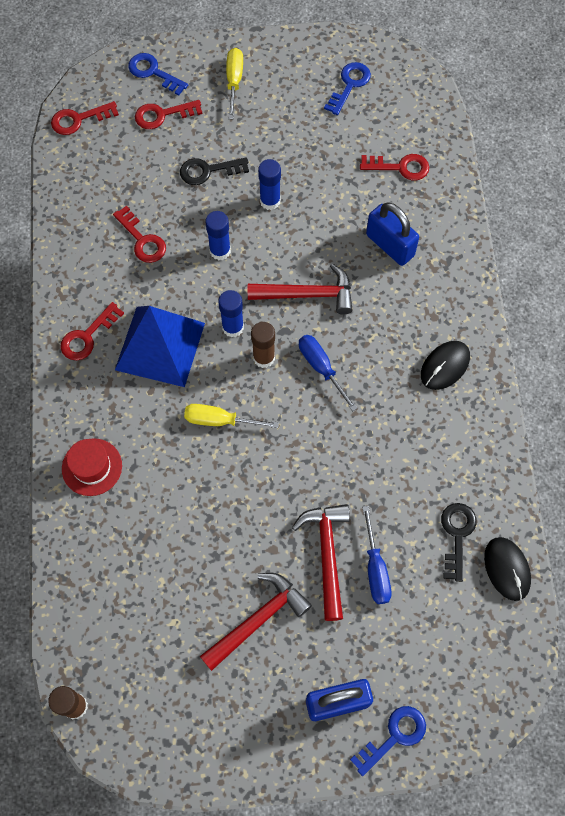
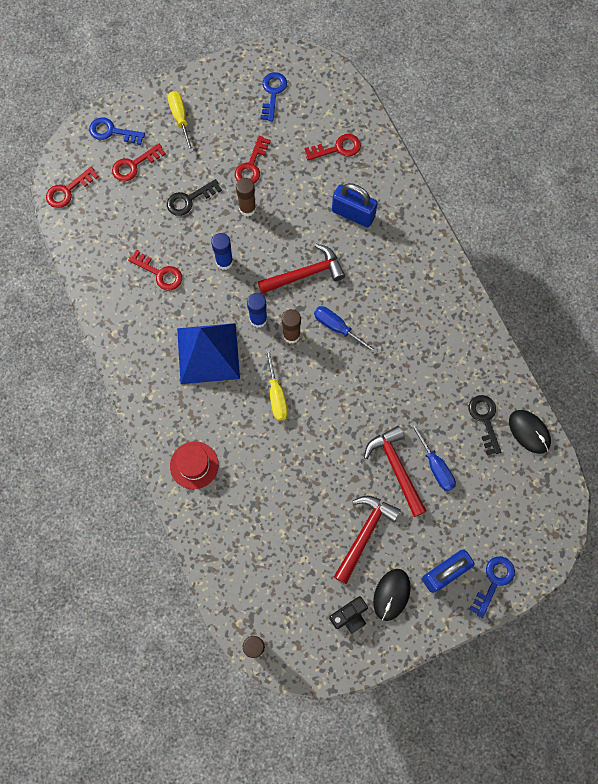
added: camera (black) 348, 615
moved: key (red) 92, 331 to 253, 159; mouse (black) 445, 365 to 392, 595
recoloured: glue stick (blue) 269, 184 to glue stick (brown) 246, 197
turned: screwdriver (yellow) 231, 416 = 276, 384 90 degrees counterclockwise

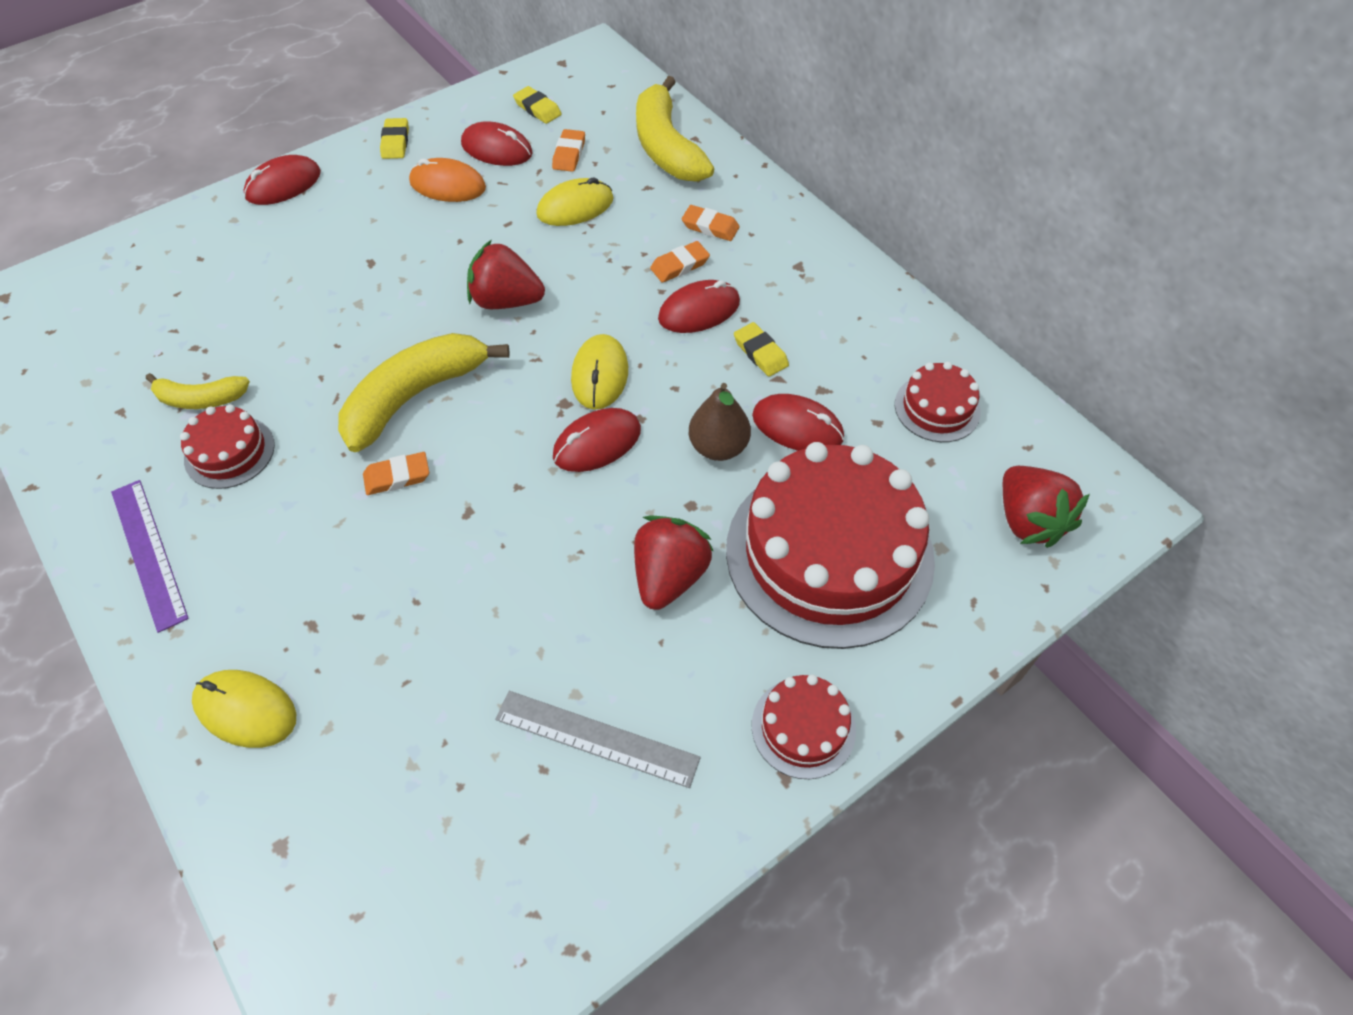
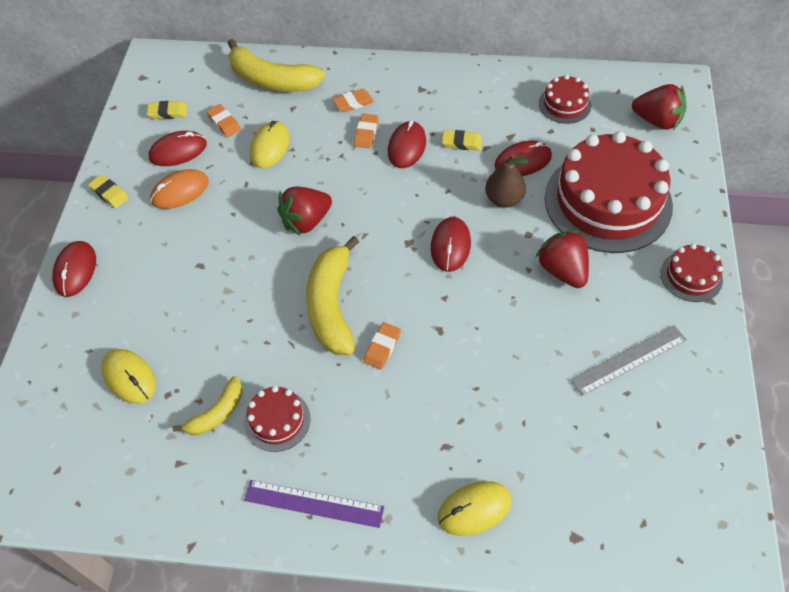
moved: mouse (yellow) 599, 372 to 128, 376

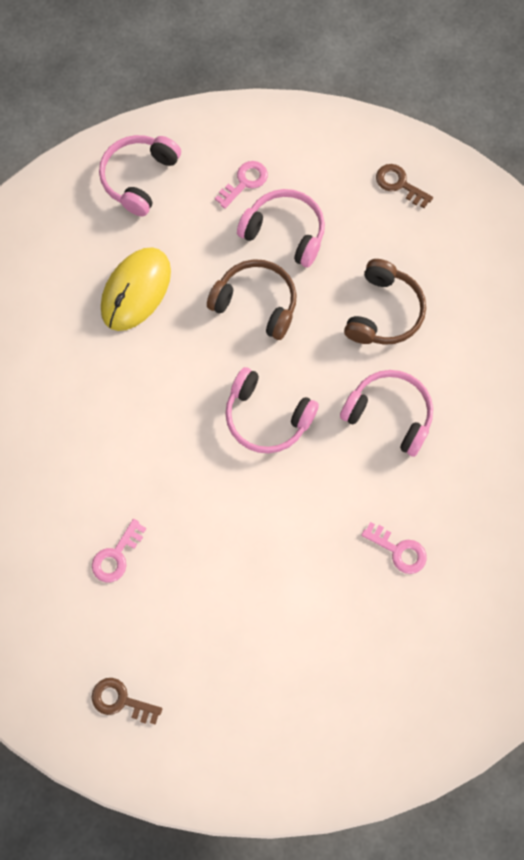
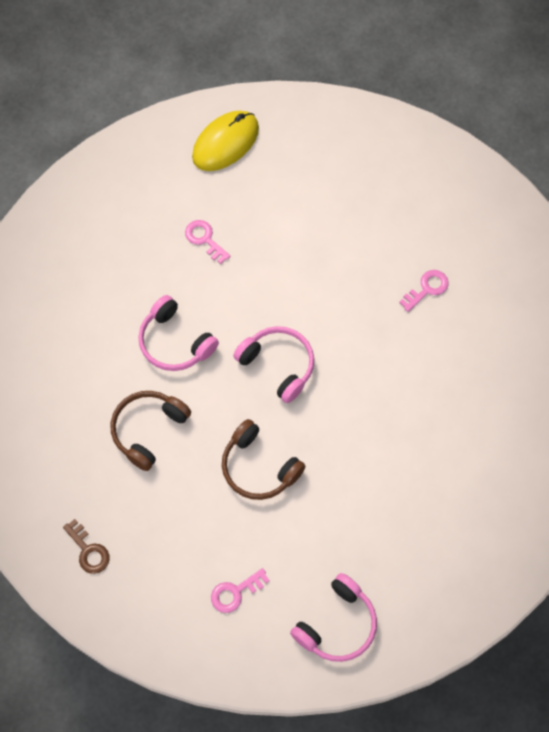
removed: key (brown) 126, 701; headphones (pink) 281, 228
moved: mouse (yellow) 136, 289 to 225, 140

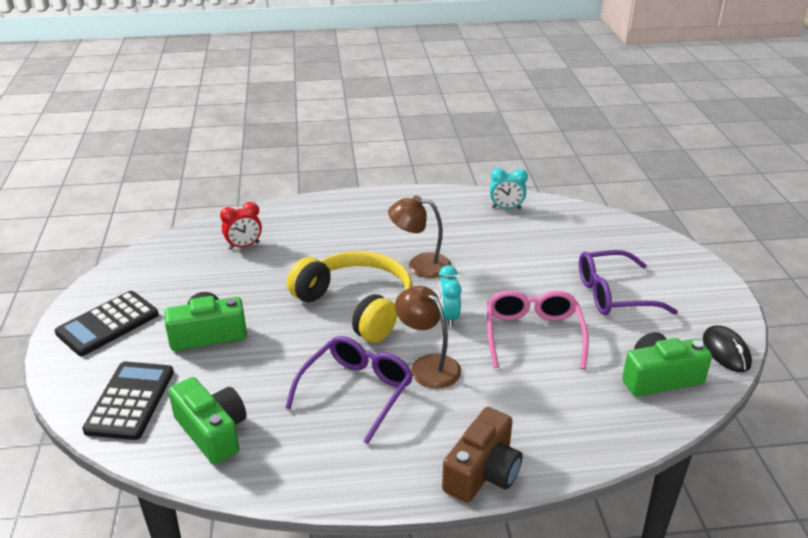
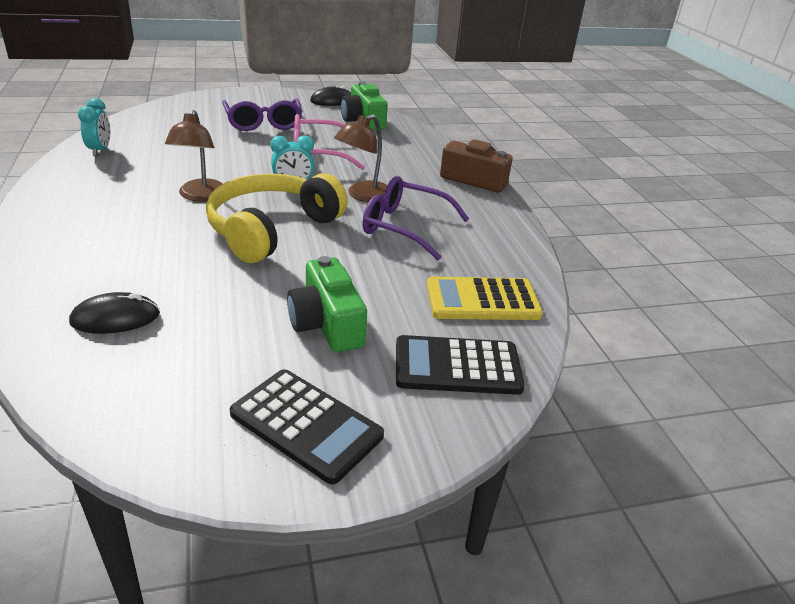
replaced: camera (green) 207, 420 to calculator (yellow) 485, 298; clock (red) 241, 226 to mouse (black) 114, 313

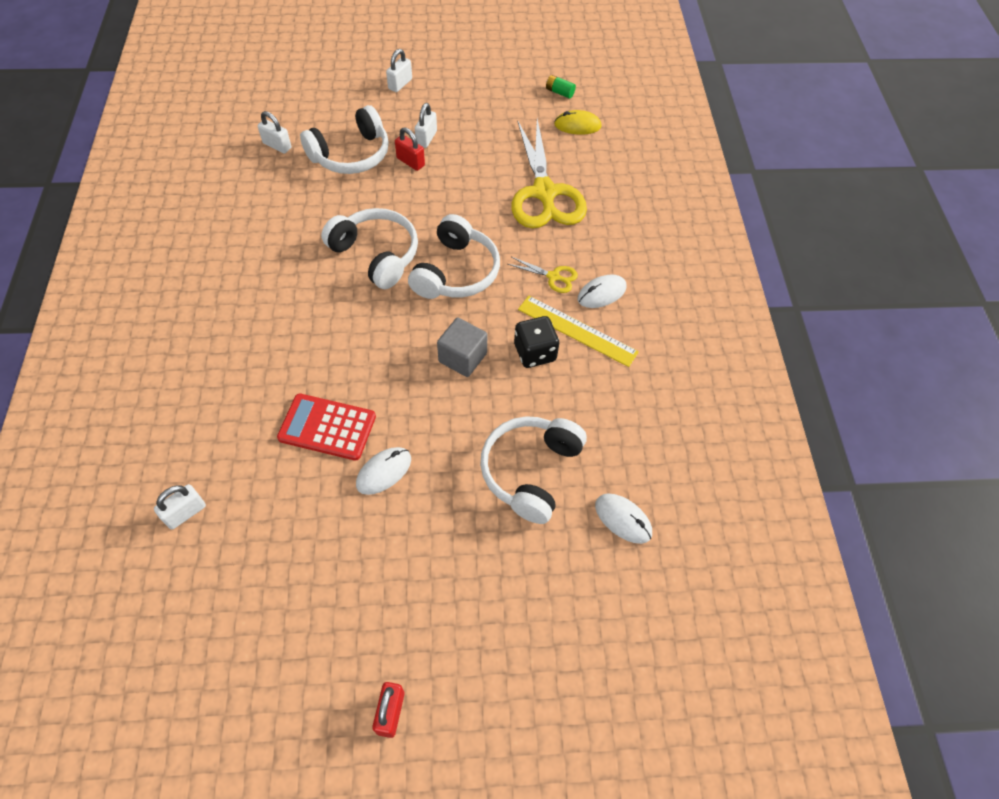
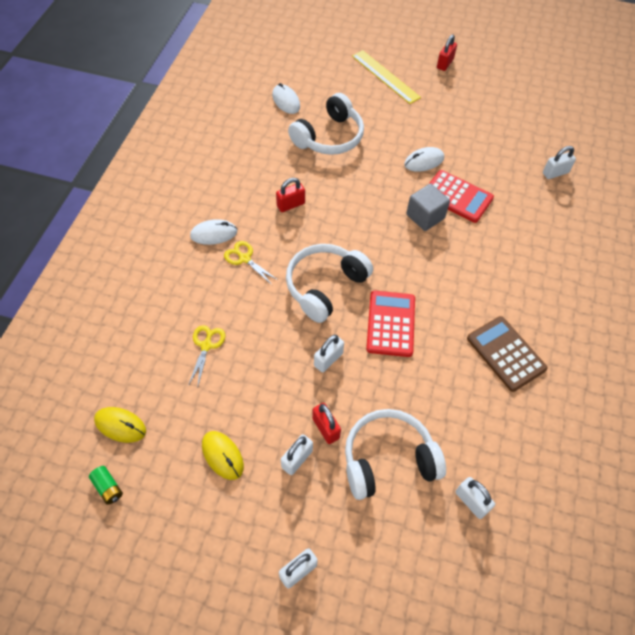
added: mouse (yellow) 223, 455; padlock (white) 329, 354; calculator (brown) 507, 354
moved: cube (grey) 462, 347 to 428, 207; ruler (yellow) 578, 331 to 386, 77
replaced: headphones (white) 369, 248 to calculator (red) 390, 324; dice (black) 536, 342 to padlock (red) 290, 195
resized: scissors (yellow) 549, 173 = 206, 355 x0.43

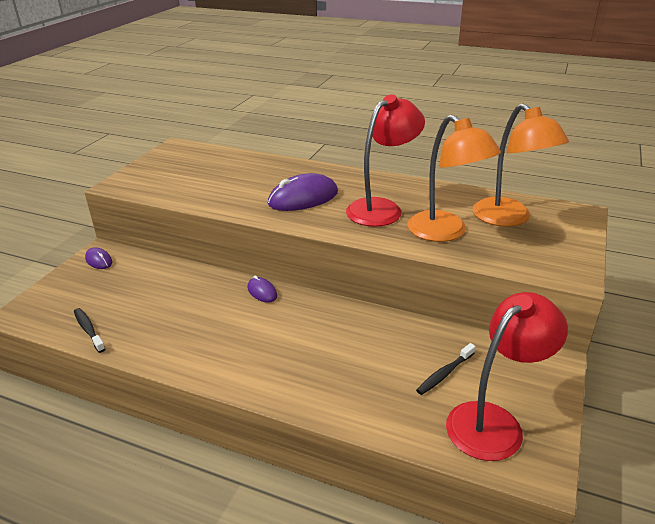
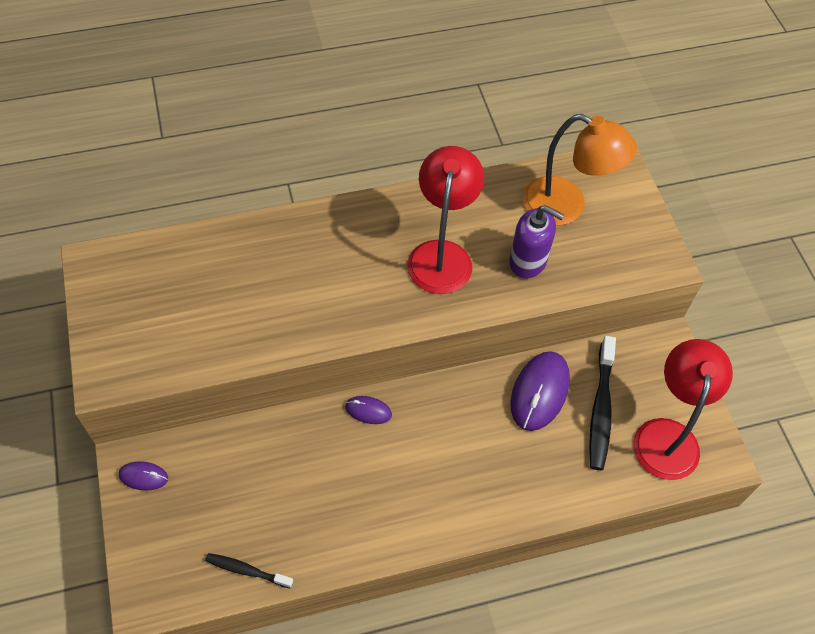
moved: mouse (purple) 303, 192 to 540, 391
replaced: lamp (orange) 454, 178 to soap dispenser (purple) 536, 241
resized: toothbrush (black) 446, 369 = 602, 403 x1.72

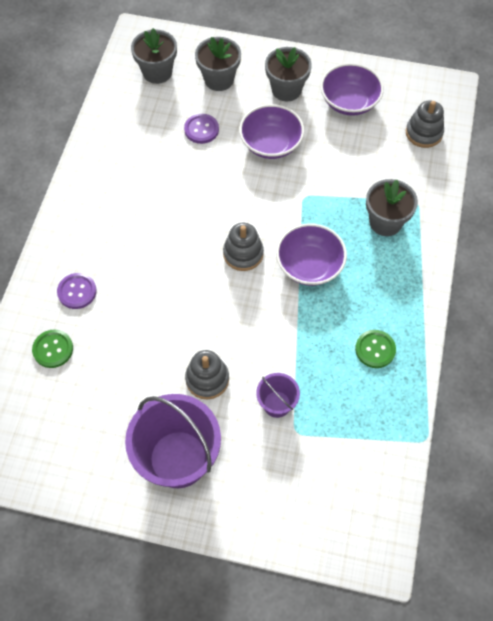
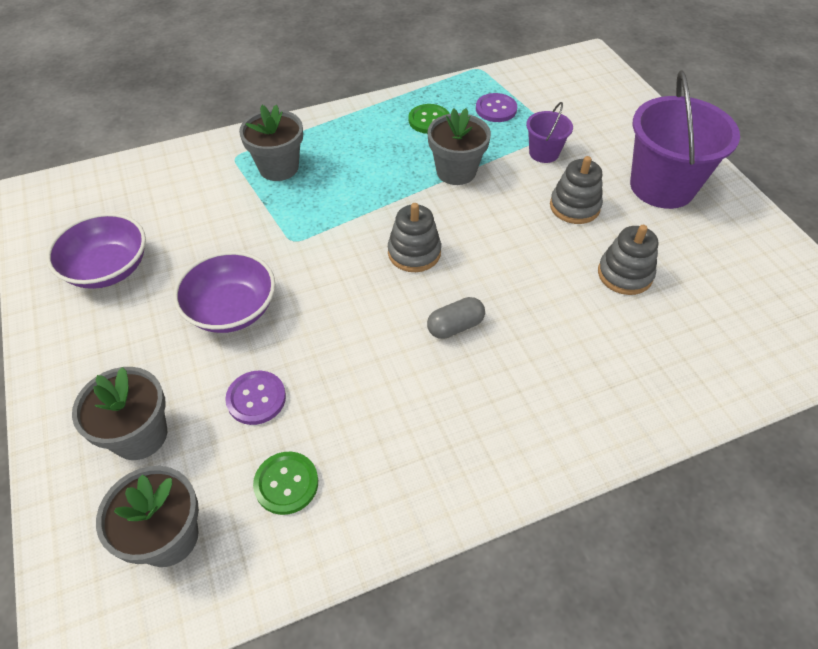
removed: bowl (purple) 311, 254
added: capsule (grey) 456, 318
moved: button (green) 52, 349 to 285, 483; button (purple) 77, 291 to 496, 107; flower pot (grey) 288, 74 to 459, 146; stacking toy (grey) 425, 124 to 628, 260

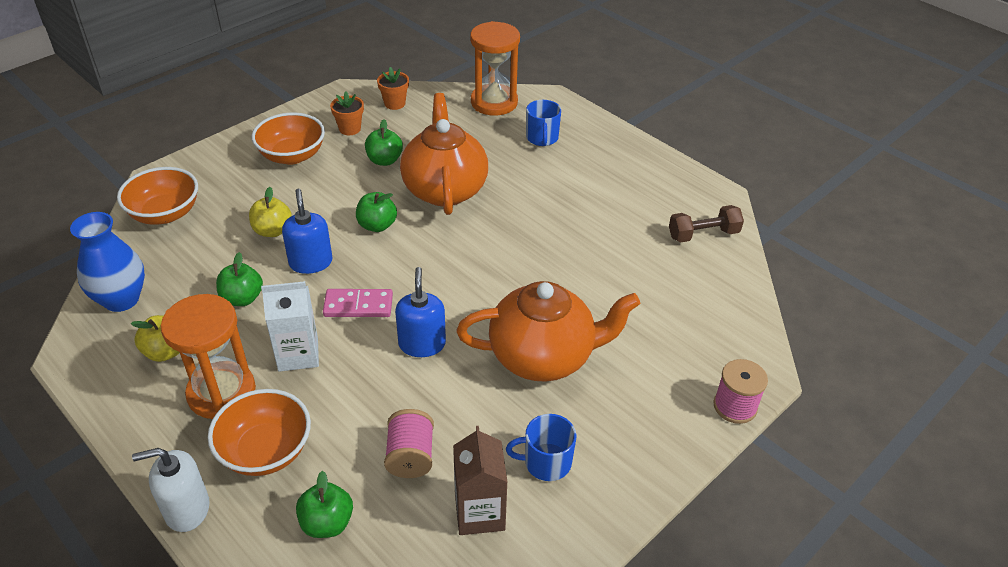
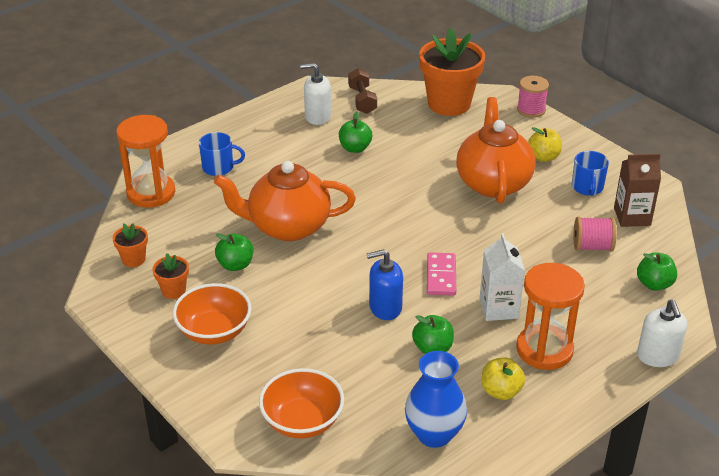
removed: bowl (orange) 259, 432; soap dispenser (blue) 420, 312
added: soap dispenser (white) 315, 94; flower pot (orange) 452, 72
moved: apple (yellow) 270, 212 to 545, 144; apple (green) 376, 212 to 355, 132

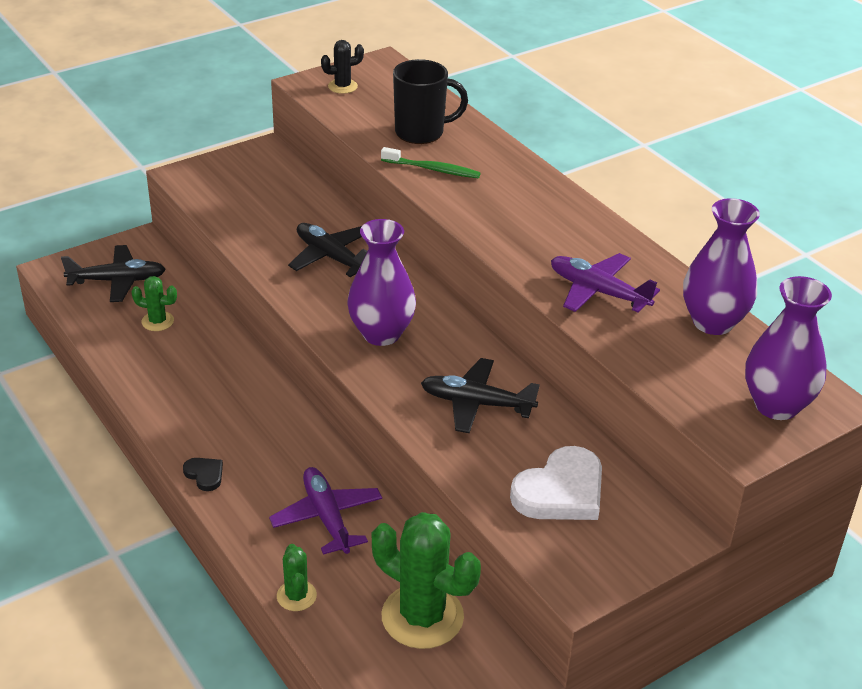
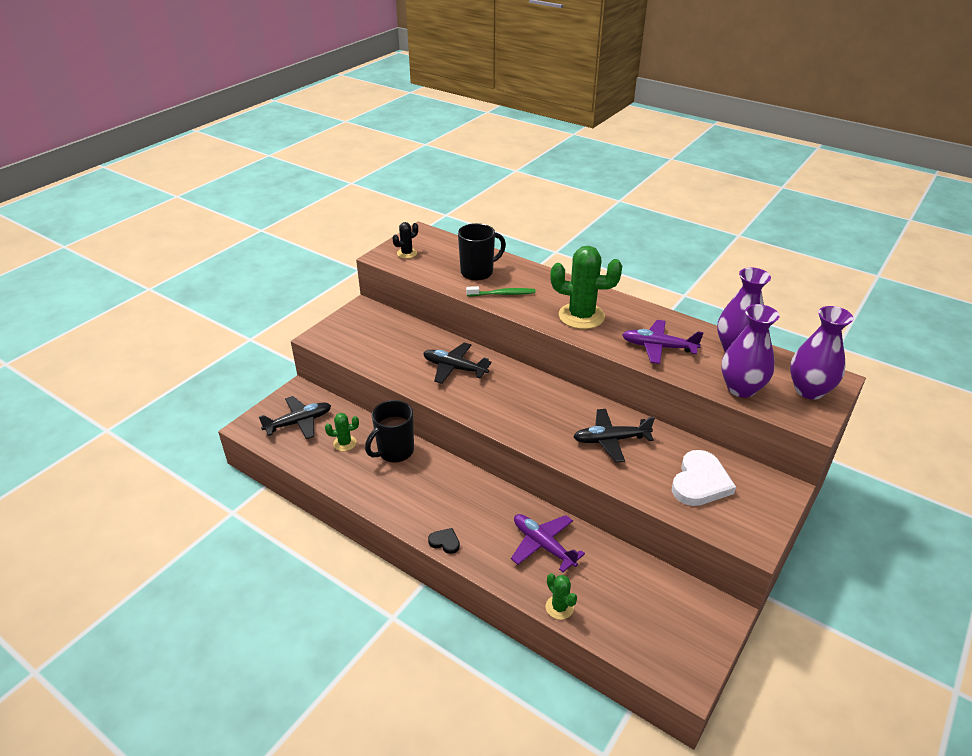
added: mug (black) 389, 431
moved: vase (purple) 381, 282 to 750, 351; cactus (green) 426, 580 to 586, 287

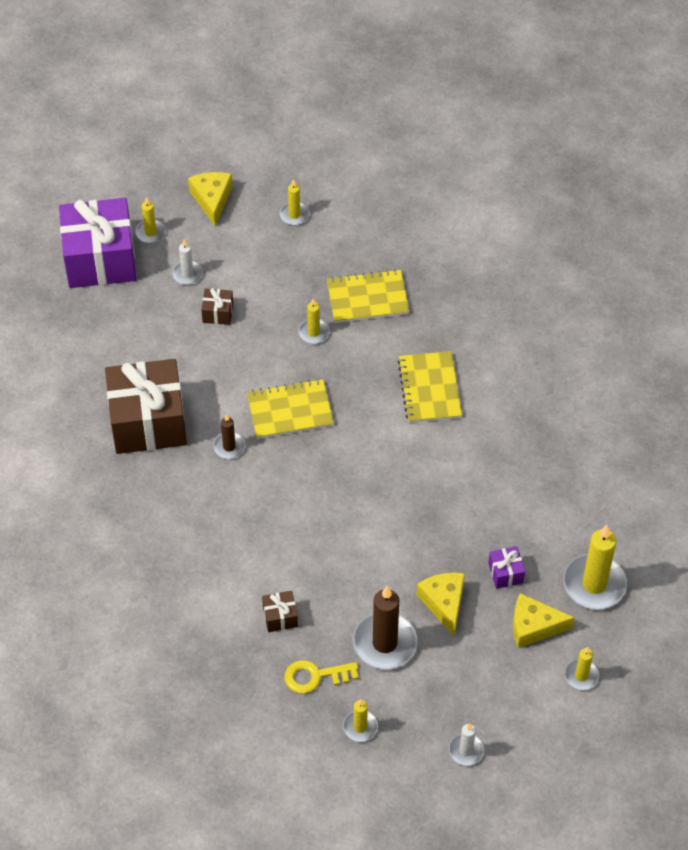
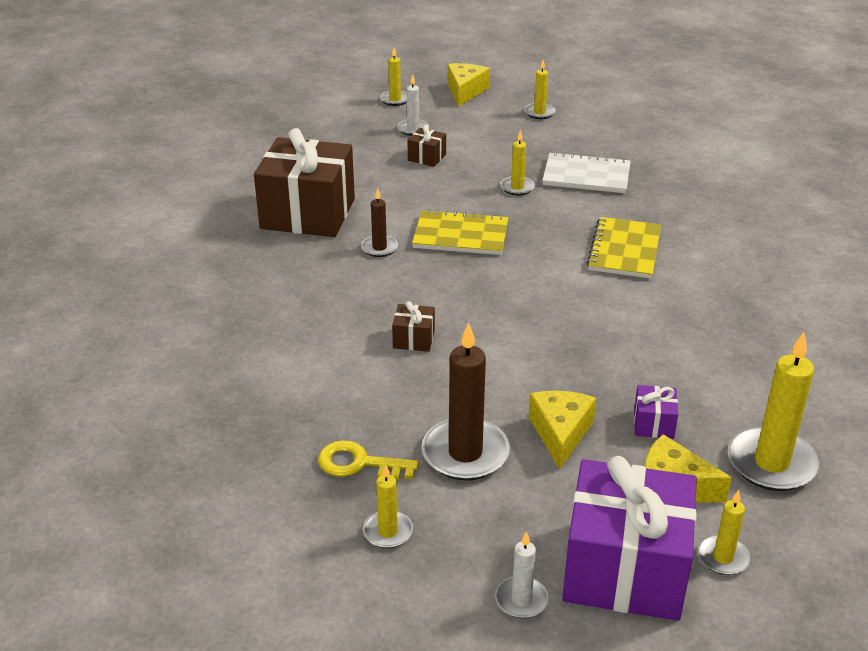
moved: gift (purple) 97, 243 to 629, 538; gift (brown) 280, 611 to 413, 326
recoloured: notebook (yellow) 368, 296 to notebook (white) 586, 172

